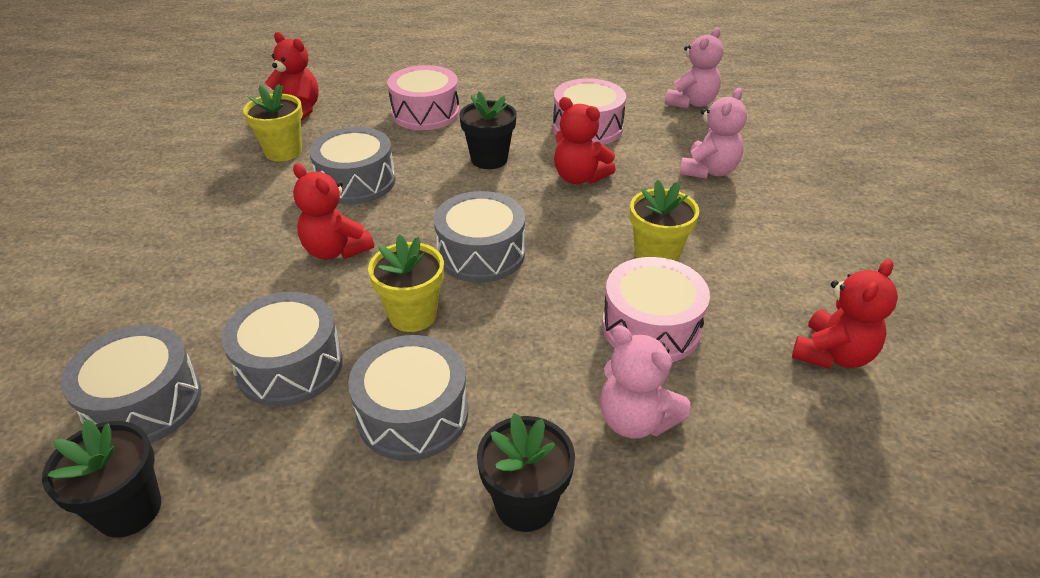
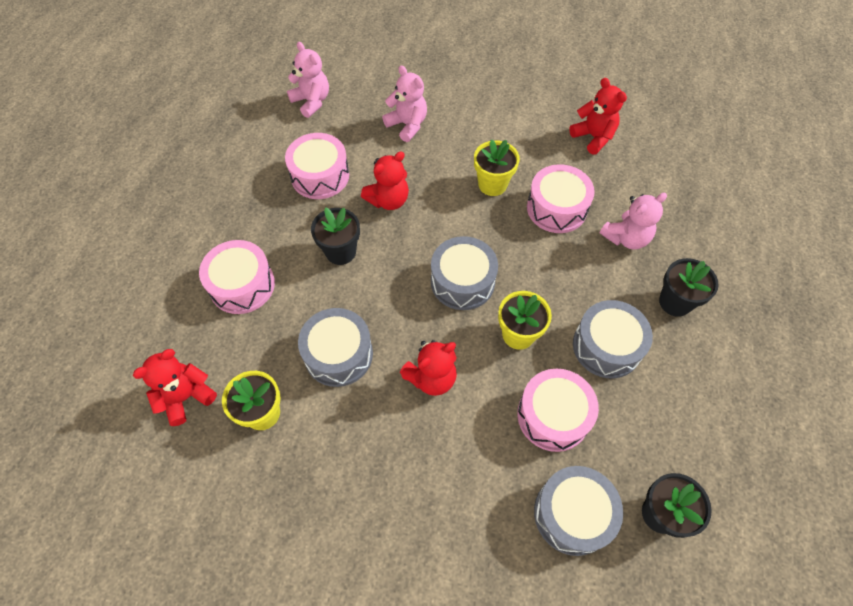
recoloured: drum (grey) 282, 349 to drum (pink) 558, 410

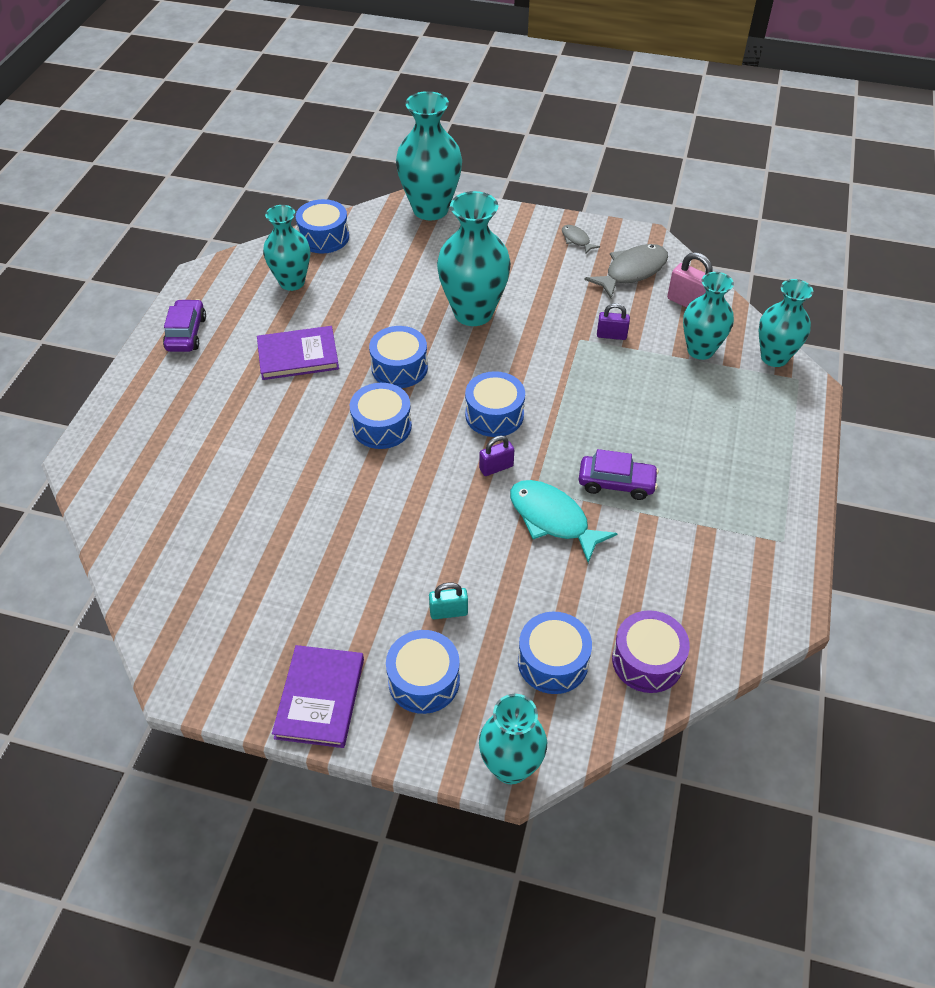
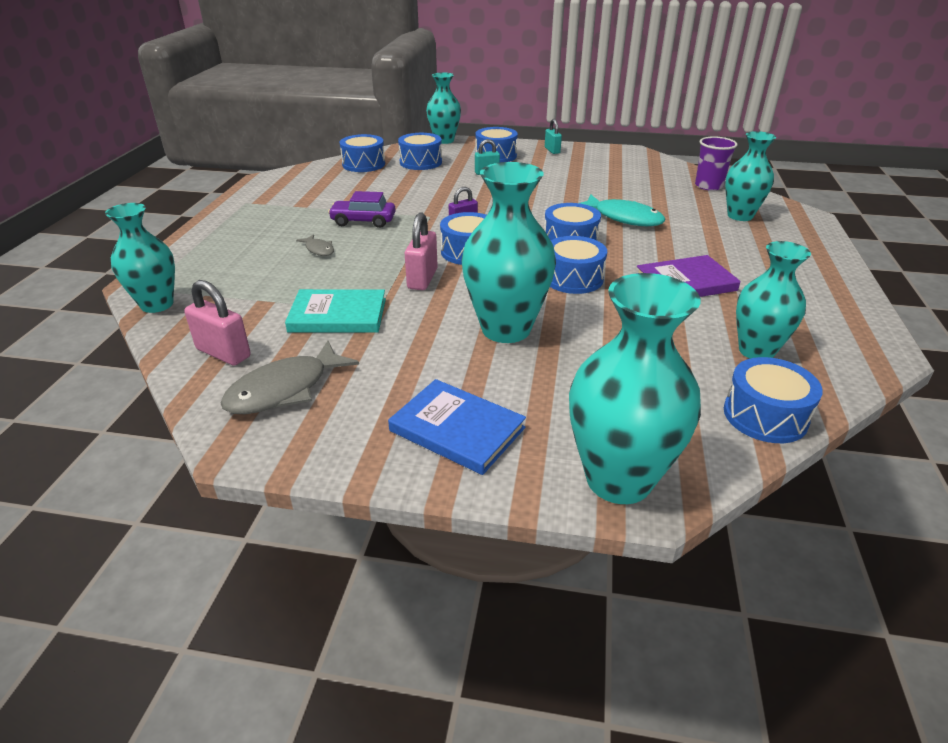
removed: car (purple) 184, 325
added: book (blue) 457, 427; padlock (pink) 421, 251; cup (purple) 716, 163
moved: fish (turquoise) 564, 521 to 622, 210; fish (grey) 581, 239 to 315, 245; vase (turquoise) 708, 316 to 750, 176
replaced: book (purple) 318, 696 to padlock (turquoise) 553, 136; padlock (purple) 613, 321 to book (turquoise) 335, 311
recoloured: drum (purple) 651, 651 to drum (blue) 362, 153

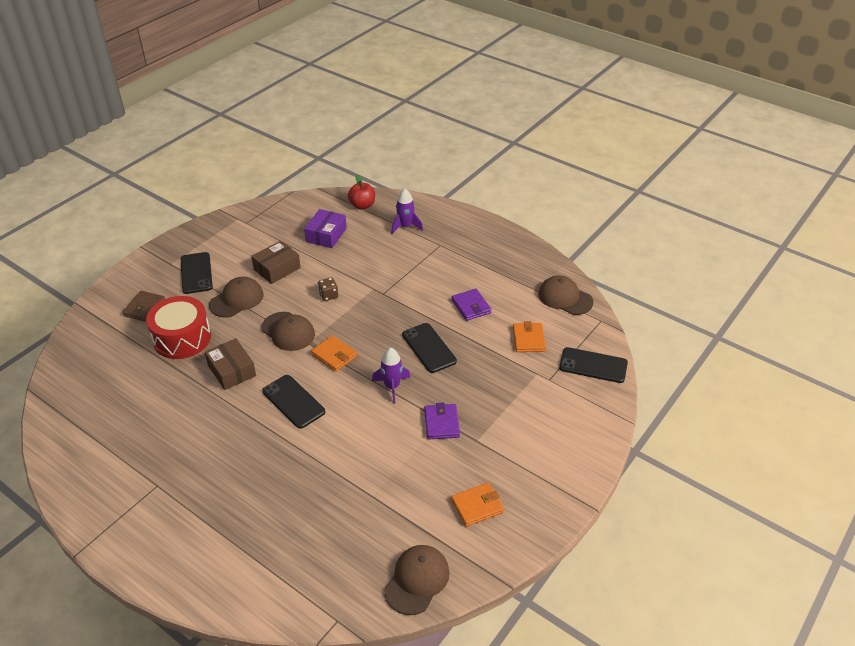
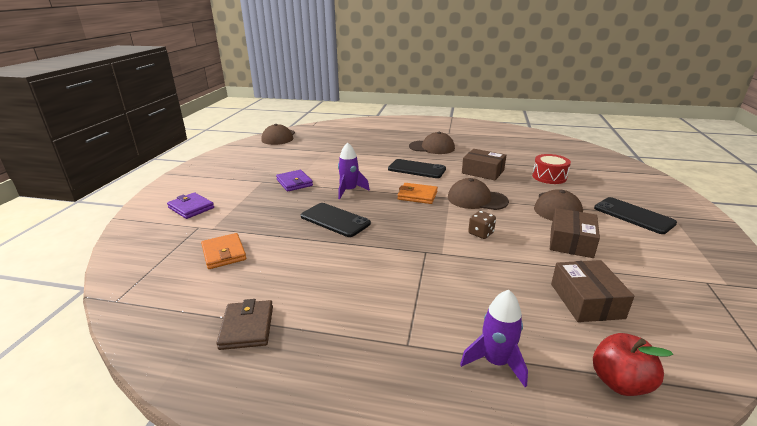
removed: wallet (orange) 477, 504; phone (black) 593, 365
moved: wallet (brown) 144, 306 to 244, 324; wallet (purple) 471, 305 to 190, 205; cap (brown) 565, 295 to 432, 143
recoloured: box (purple) 325, 228 to box (brown) 592, 291
resized: drum (red) 178, 327 = 551, 169 x0.64

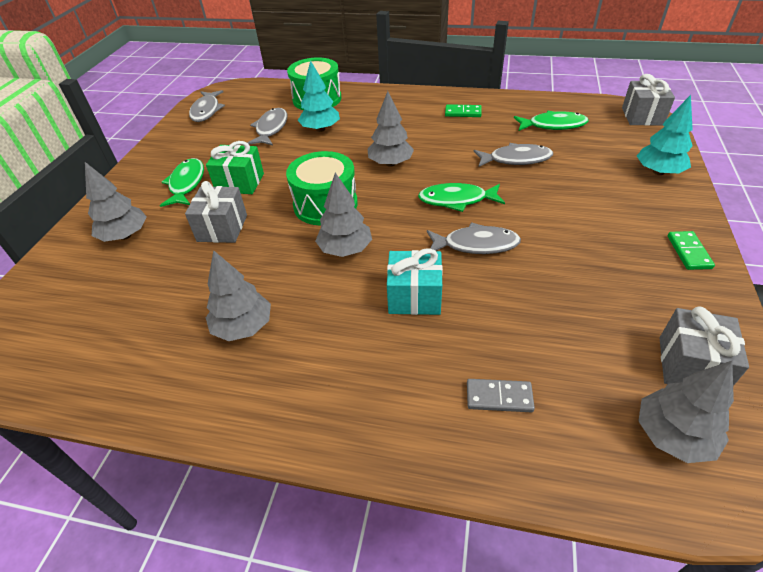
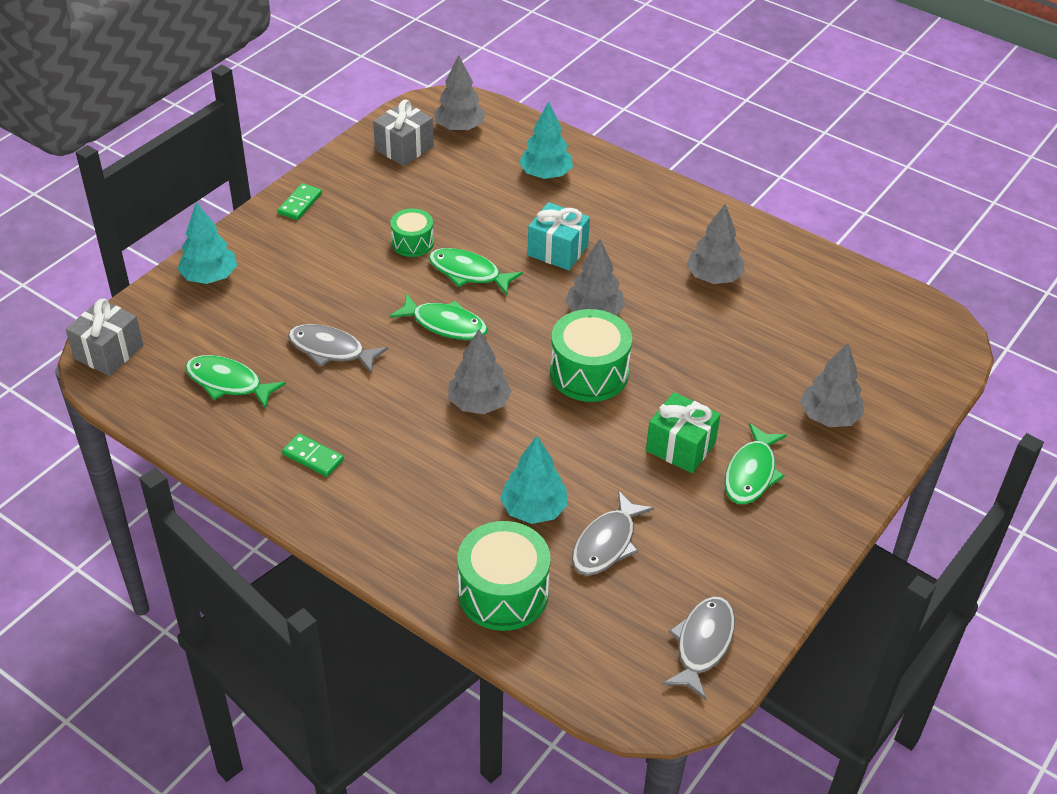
removed: gift (grey) 216, 212
added: drum (green) 412, 232
replaced: domino (grey) 501, 395 to tree (turquoise) 546, 140
recoloured: fish (grey) 474, 238 to fish (green) 476, 271

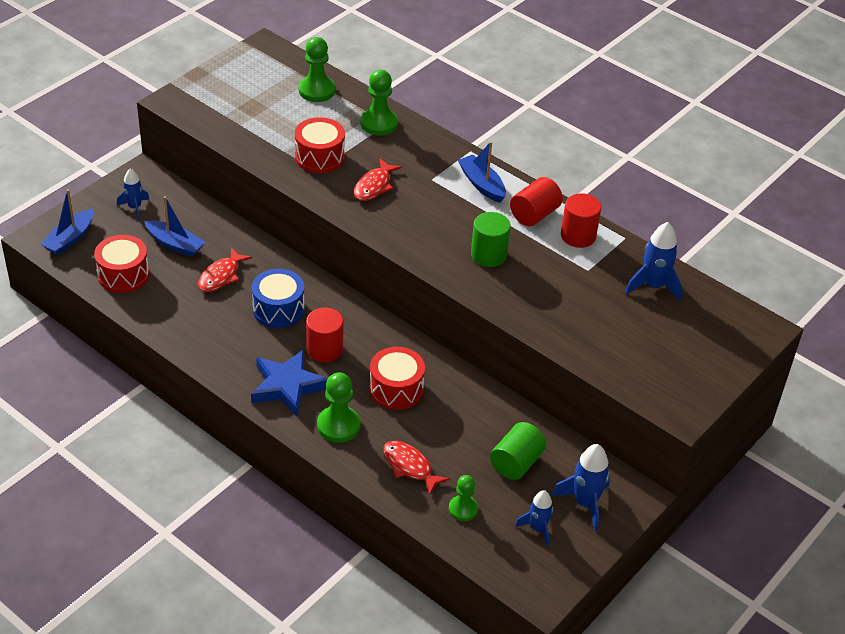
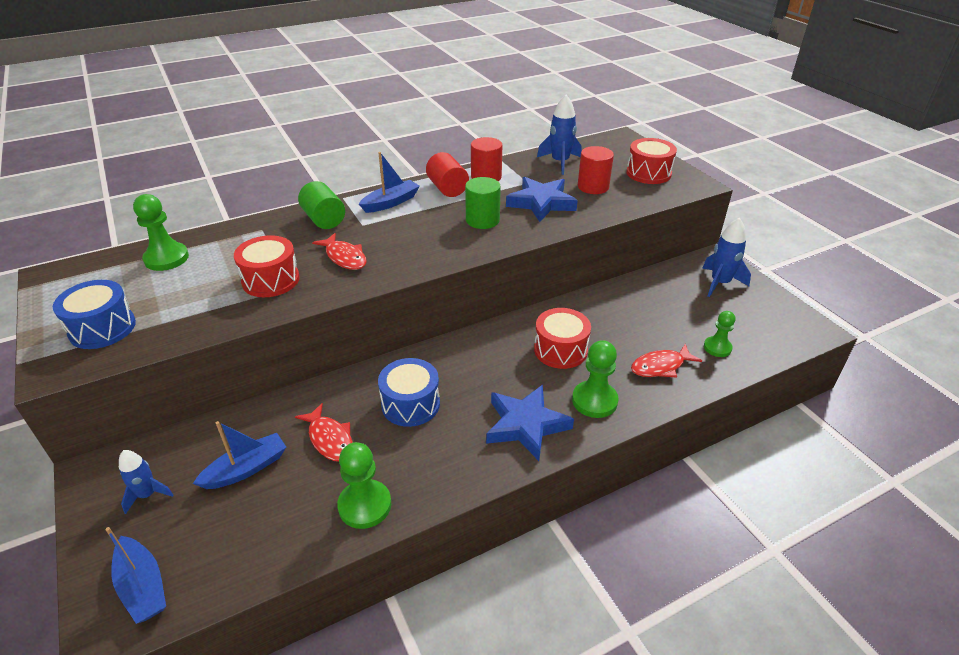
removed: rocket (blue) 534, 518
added: drum (blue) 94, 314; star (blue) 542, 199
moved: drum (red) 121, 264 to 651, 161; cylinder (red) 325, 335 to 596, 170; pawn (green) 379, 102 to 364, 485; cylinder (green) 518, 451 to 321, 205
turned: boat (blue) 482, 172 = 389, 182 150 degrees clockwise

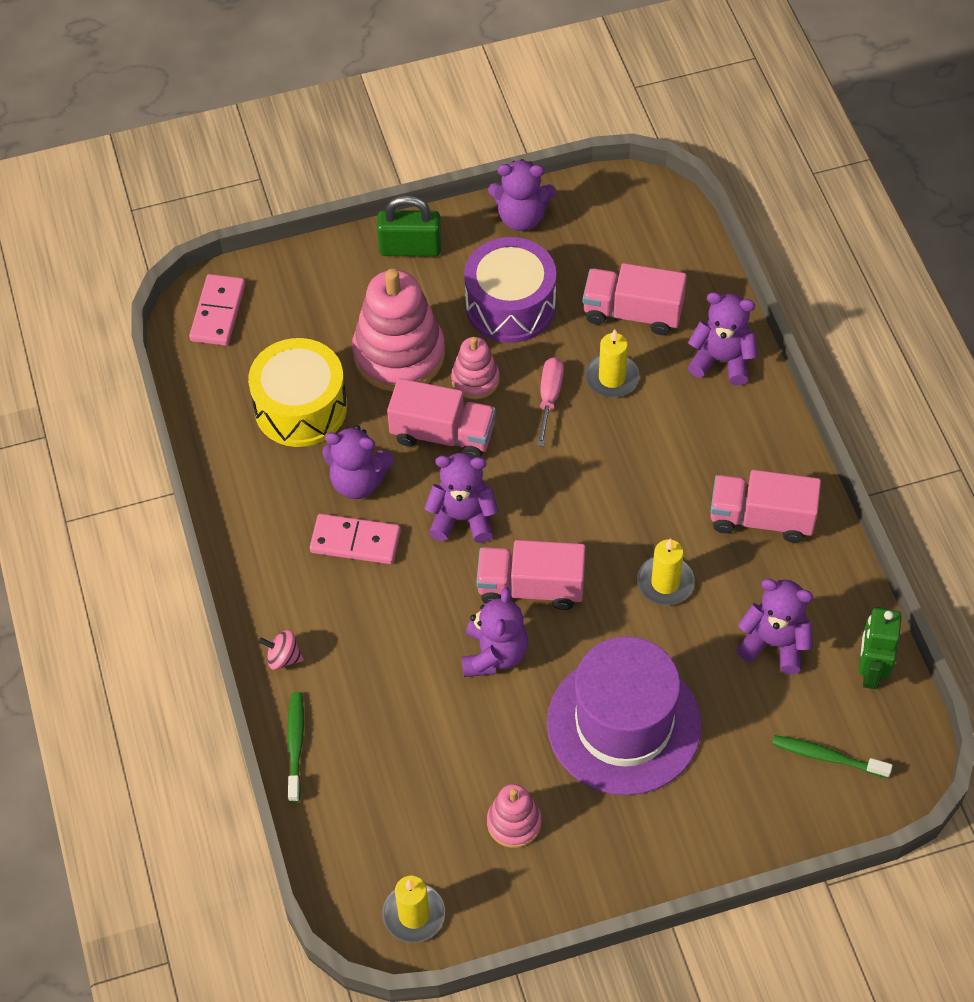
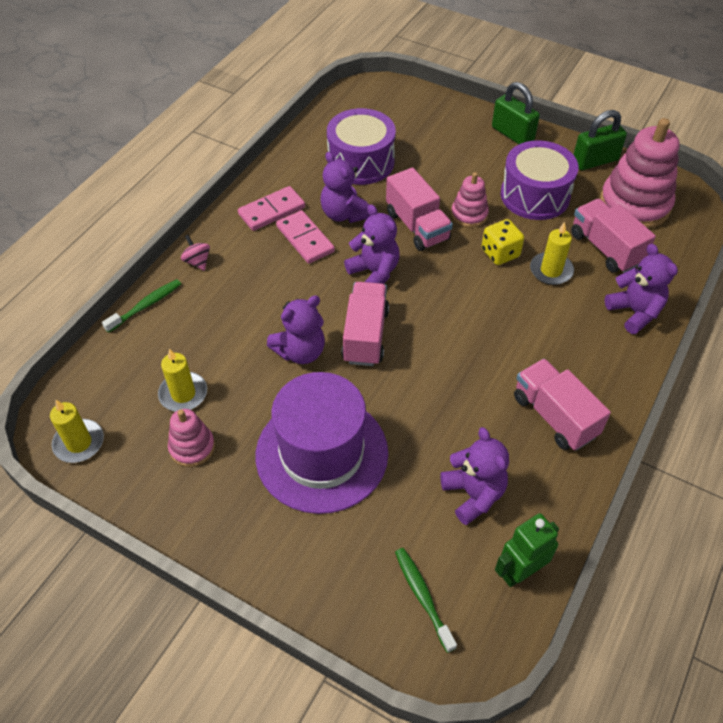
moved: domino (pink) 217, 310 to 271, 208; stacking toy (pink) 398, 330 to 640, 173; candle (yellow) 666, 571 to 182, 380
replaced: teddy bear (purple) 522, 195 to padlock (green) 600, 140; screwdriver (pink) 550, 402 to dice (yellow) 503, 242
recoloured: drum (yellow) 297, 392 to drum (purple) 361, 146
turned: truck (pink) 530, 575 = 365, 324 45 degrees clockwise

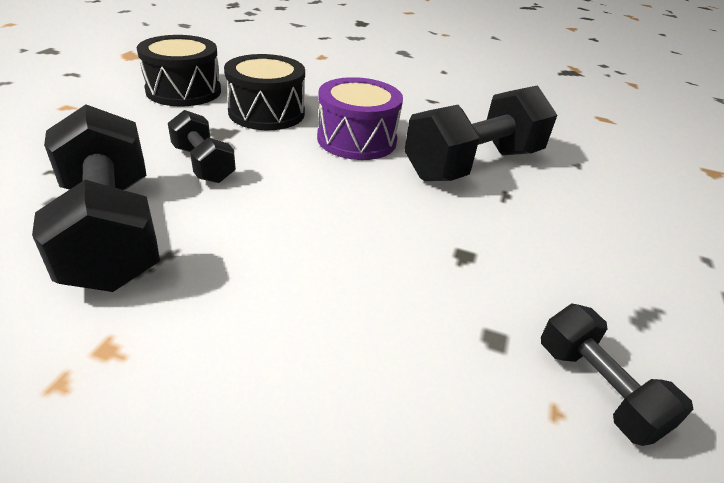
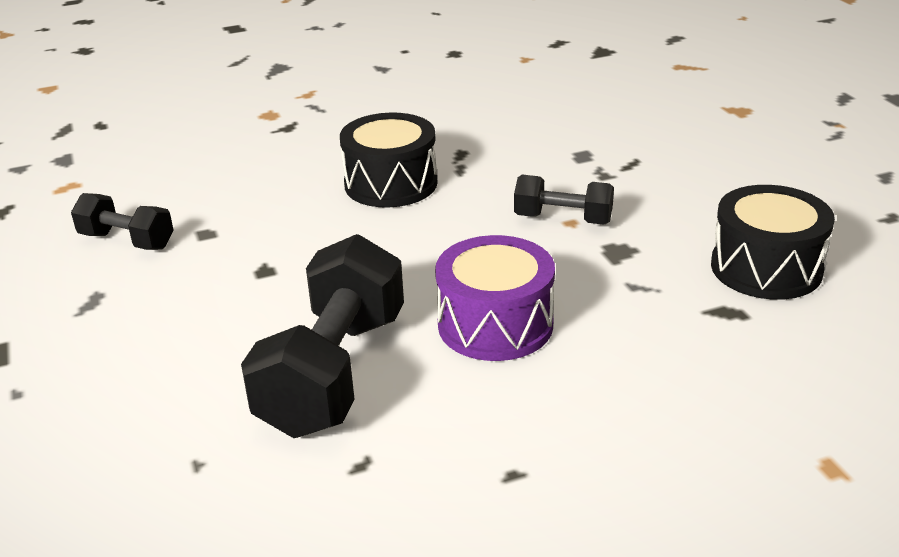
removed: dumbbell (black) 96, 198
moved: drum (black) 264, 92 to 388, 160

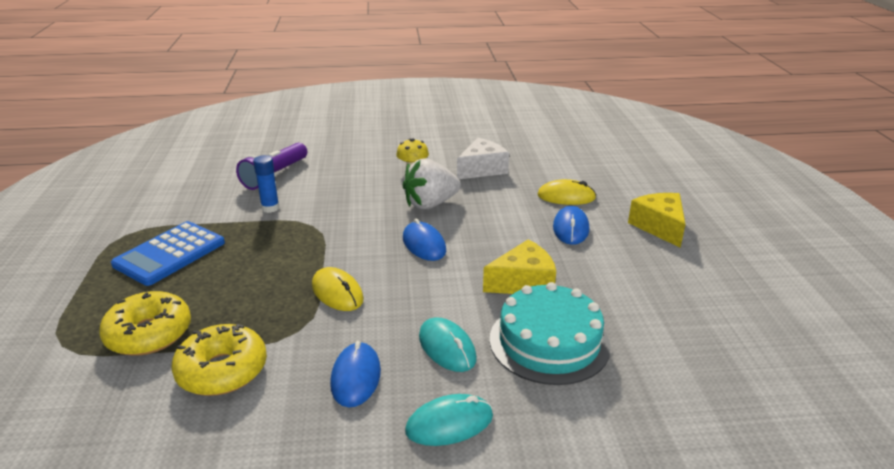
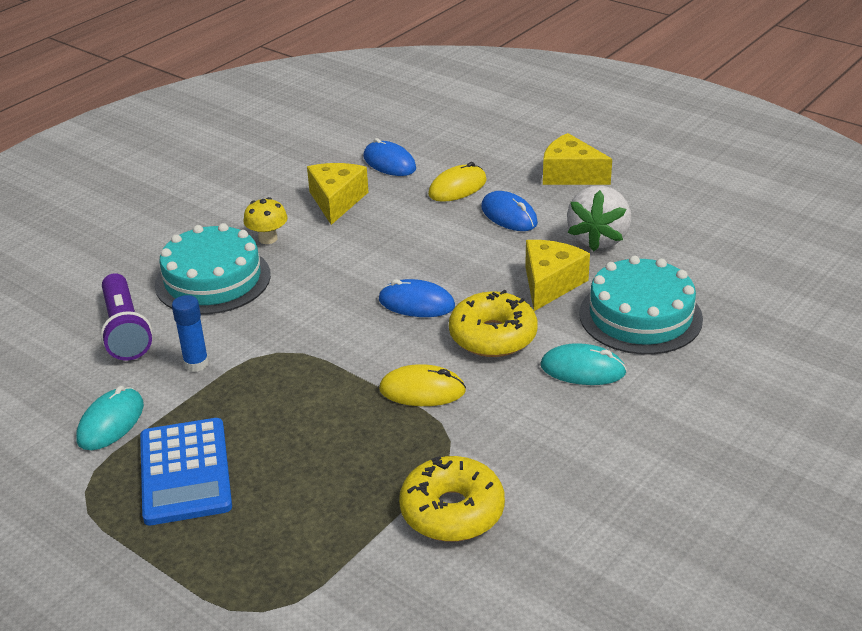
added: cake (turquoise) 213, 268
moved: donut (yellow) 145, 323 to 493, 323; mouse (blue) 355, 374 to 389, 157; strawberry (white) 431, 183 to 599, 218; mouse (turquoise) 449, 420 to 110, 418
recoloured: cheese (white) 483, 158 to cheese (yellow) 337, 194

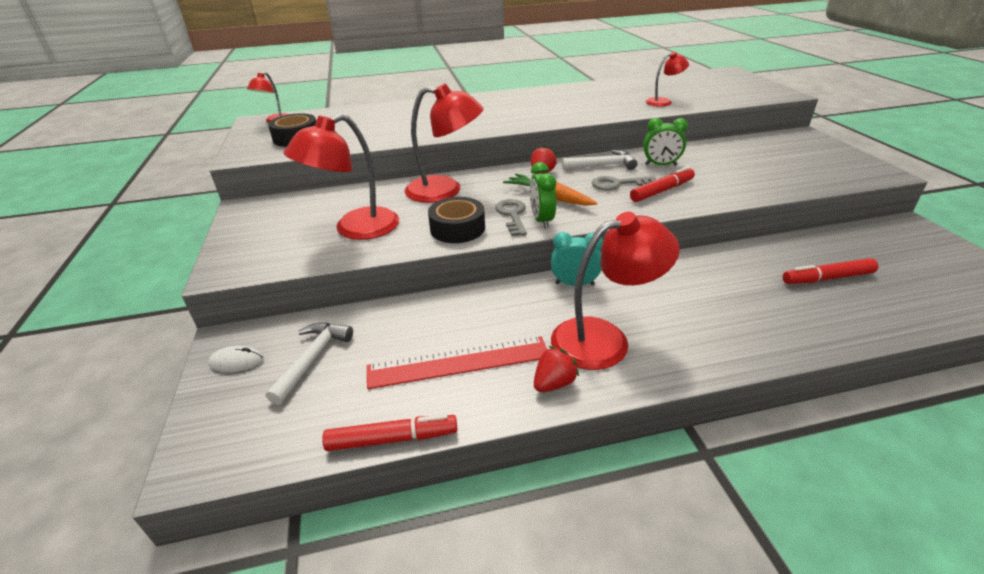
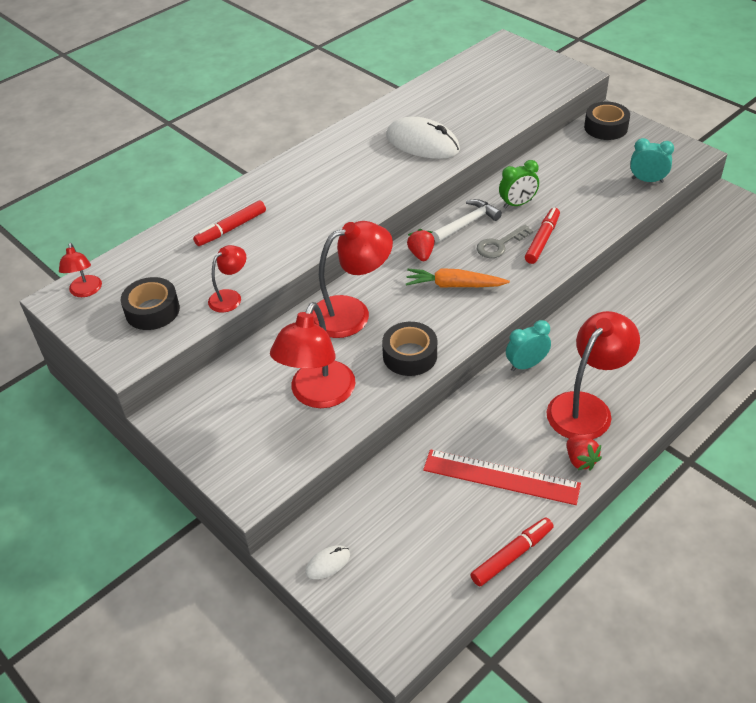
removed: hammer (white) 309, 364; key (grey) 511, 217; clock (green) 543, 195
added: mouse (white) 423, 138; tape (black) 607, 121; clock (turquoise) 652, 160
moved: lamp (red) 667, 79 to 227, 278; marker (red) 830, 271 to 229, 223
turned: ruler (red) 457, 362 = 502, 477 60 degrees clockwise; strawberry (red) 556, 369 = 584, 453 135 degrees clockwise

